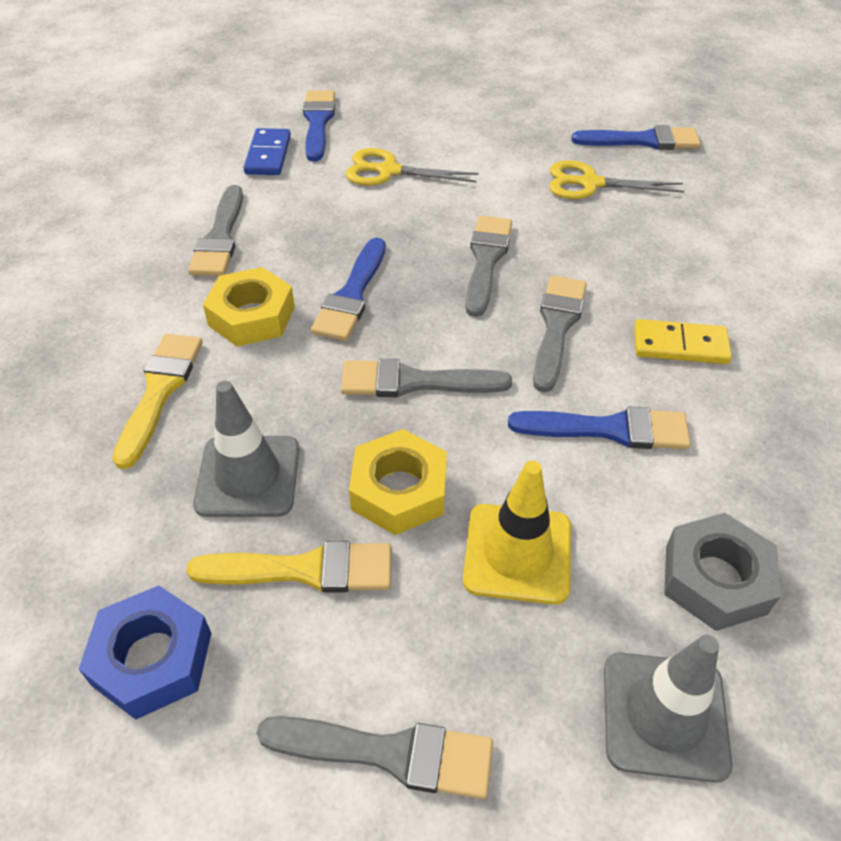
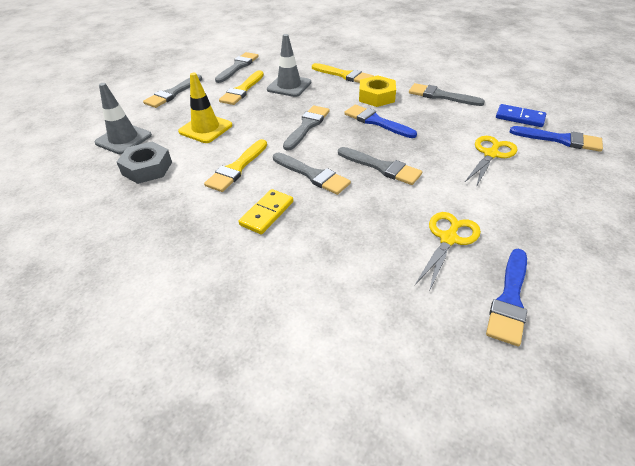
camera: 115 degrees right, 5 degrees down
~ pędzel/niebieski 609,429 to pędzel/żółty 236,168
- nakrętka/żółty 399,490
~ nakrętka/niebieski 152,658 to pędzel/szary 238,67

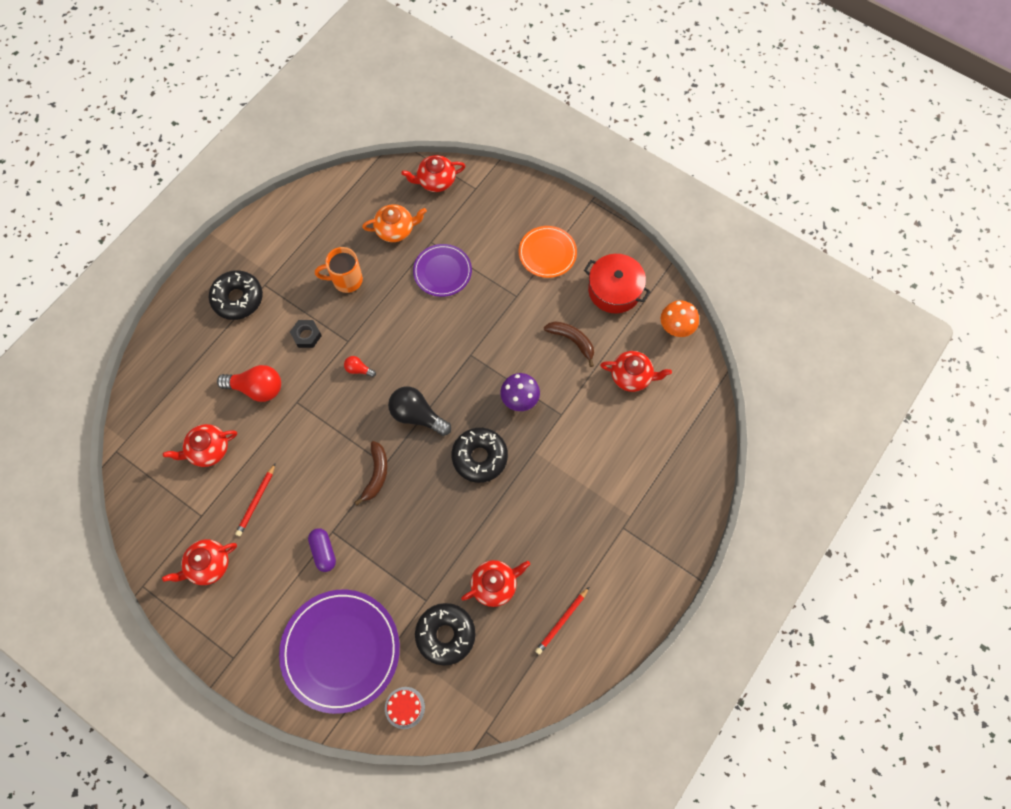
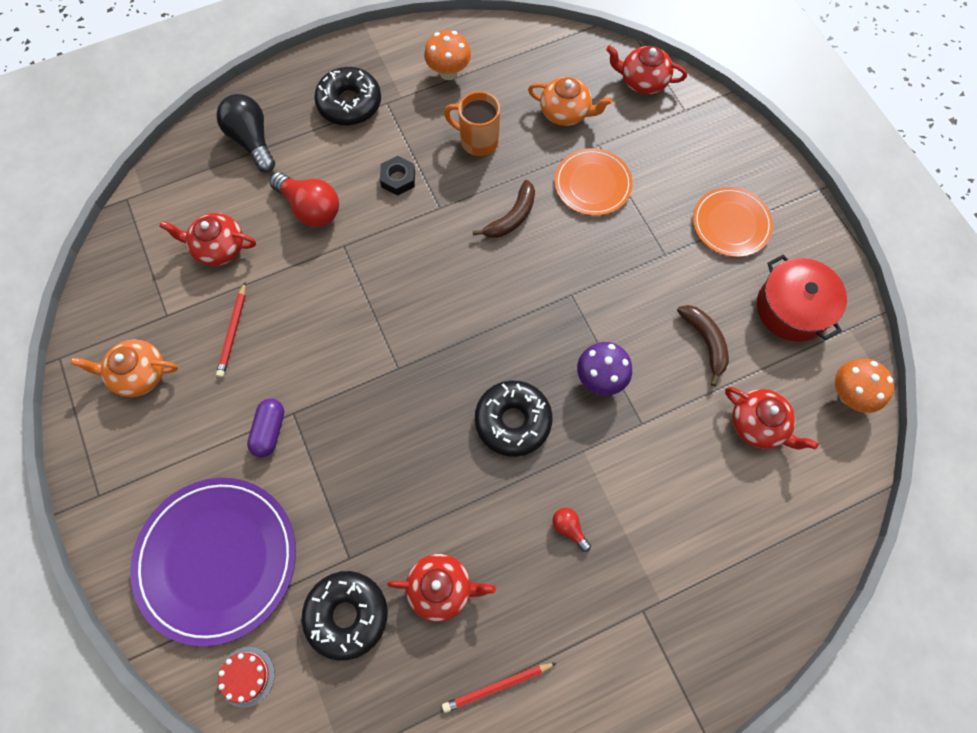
camera: 30 degrees right, 0 degrees up
~ talerz/fioletowy 442,271 to talerz/pomarańczowy 592,184
~ żarówka/czerwony 358,369 to 569,528
~ żarówka/czarny 417,415 to 252,141
~ banan/brązowy 376,474 to 512,217
~ ołówek/czerwony 256,501 = 233,332 45 degrees counterclockwise
~ imbryk/czerwony 208,565 to imbryk/pomarańczowy 139,374
+ grzyb/pomarańczowy 448,72

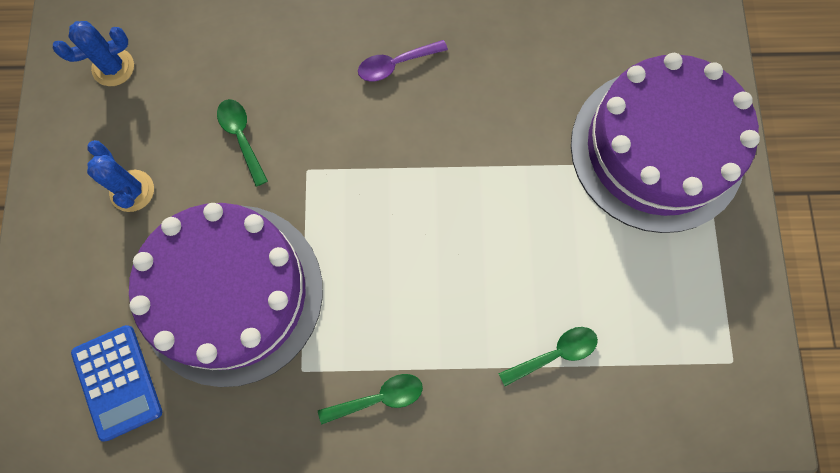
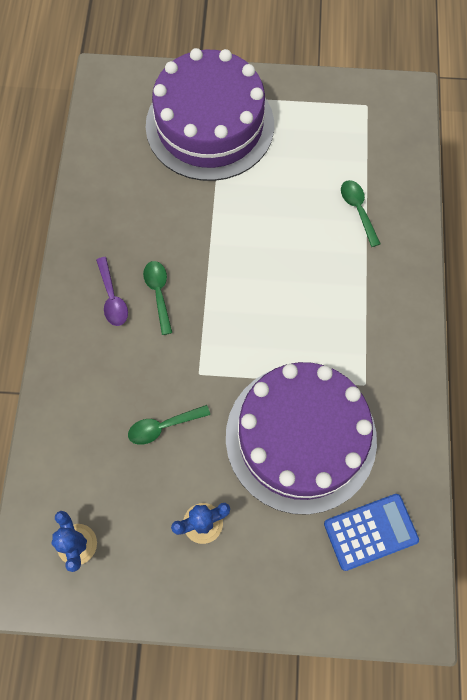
camera: 85 degrees left, 5 degrees down
~ łyżka/zielony 378,398 to 159,293

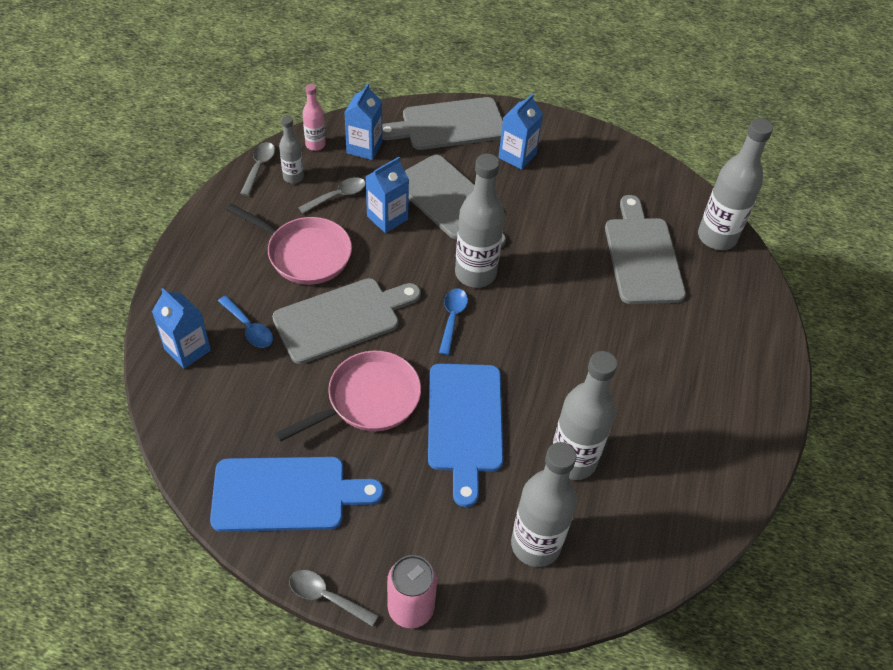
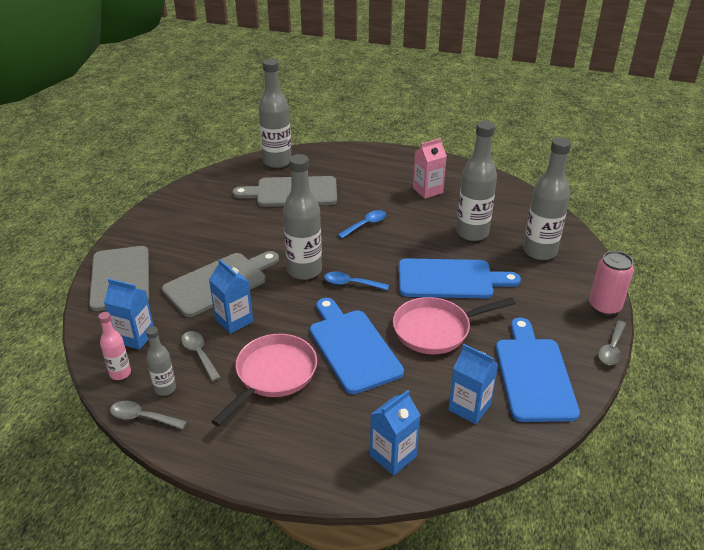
camera: 85 degrees left, 15 degrees down
~ karton mleka/niebieski 517,156 to 469,407
~ deska do krojenia/szary 341,319 to deska do krojenia/niebieski 352,347
~ łyżka/niebieski 249,328 to 366,224
~ patelnia/różowy 368,400 = 436,330 75 degrees counterclockwise
+ karton mleka/różowy 427,190

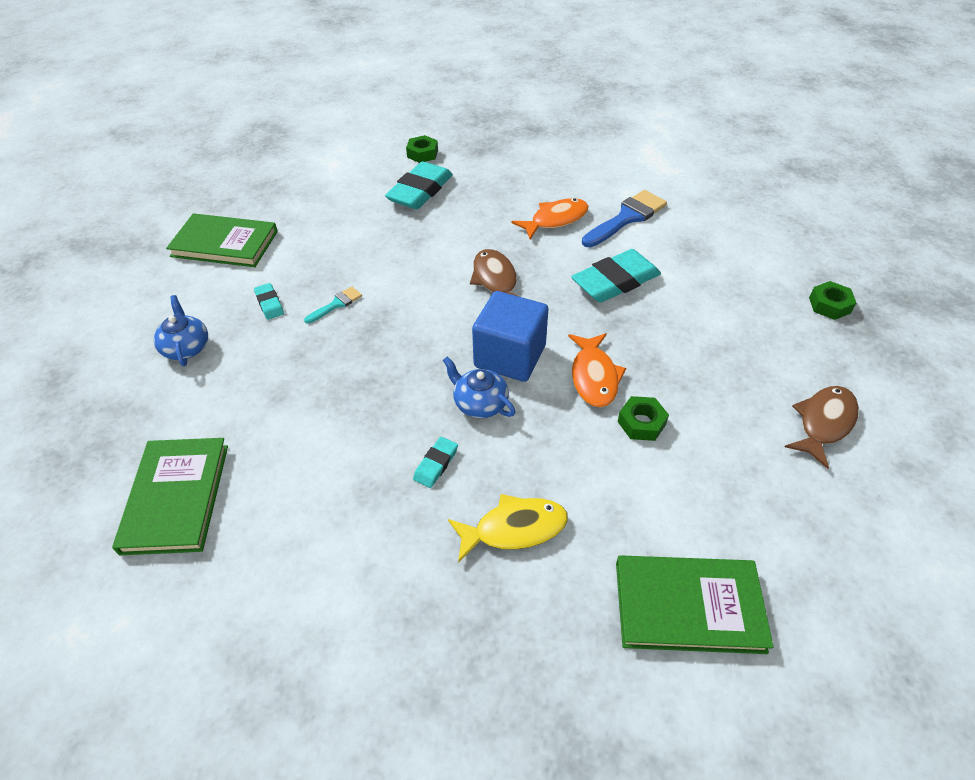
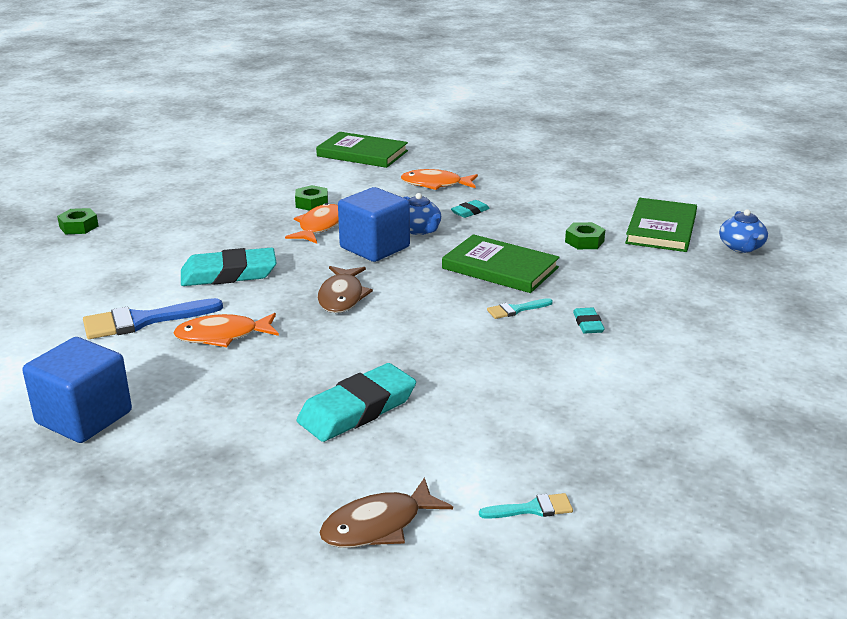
camera: 160 degrees left, 20 degrees down
~ nakrętka/zielony 422,154 to 584,241
~ książka/zielony 224,244 to 500,268
~ imbryk/niebieski 186,347 to 741,247
~ ryba/brązowy 823,423 to 378,525
~ ryba/żółty 514,529 to ryba/pomarańczowy 435,184
+ sześcian/niebieski 84,417
+ pędzel/turkusowy 532,509

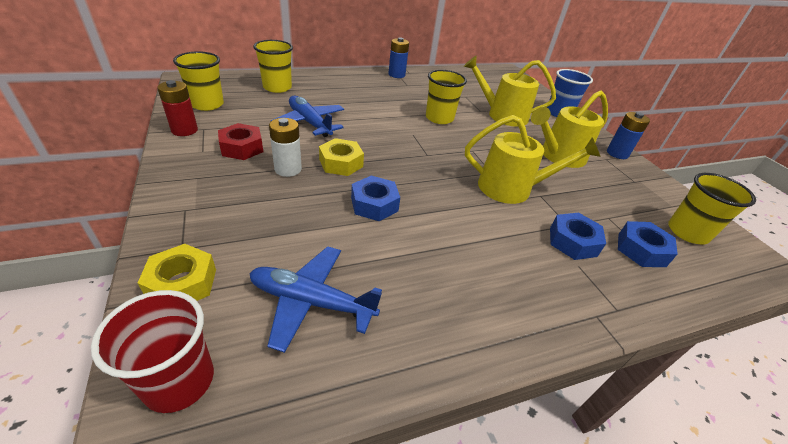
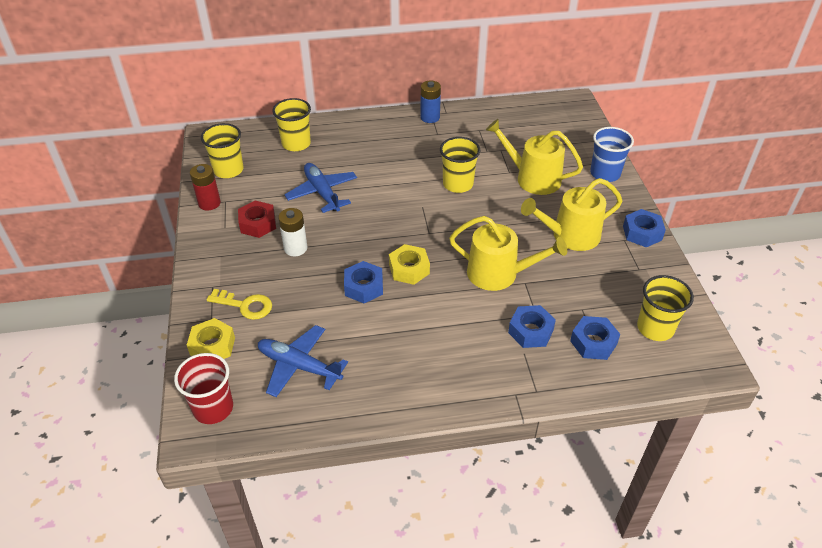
camera: 15 degrees right, 5 degrees up
~ bateria/niebieski 617,153 to nakrętka/niebieski 642,233
~ nakrętka/żółty 341,163 to 409,269
+ klucz/żółty 245,305

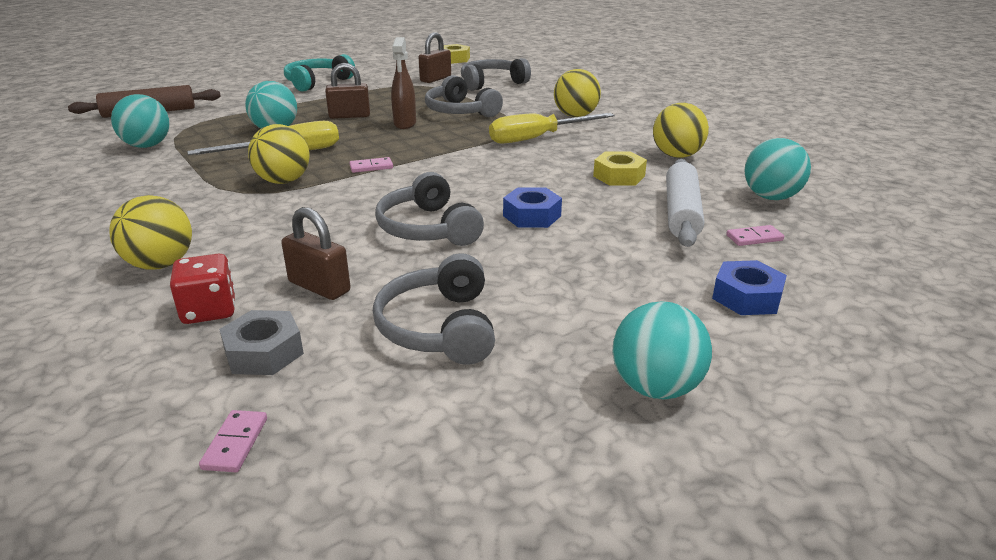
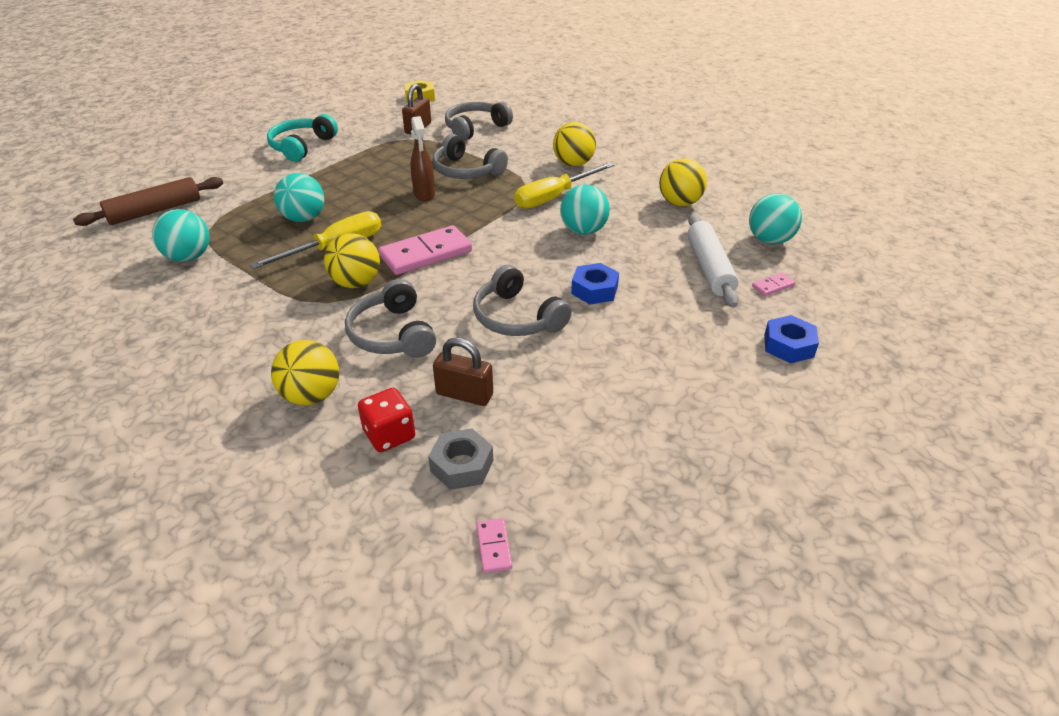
camera: 15 degrees left, 10 degrees up
- kłódka/brązowy 349,116
- nakrętka/żółty 619,176
~ kostka domina/różowy 371,167 = 426,254 x2.24
~ słuchawki/szary 439,327 to 392,334
~ piłka/turkusowy 655,387 to 583,231

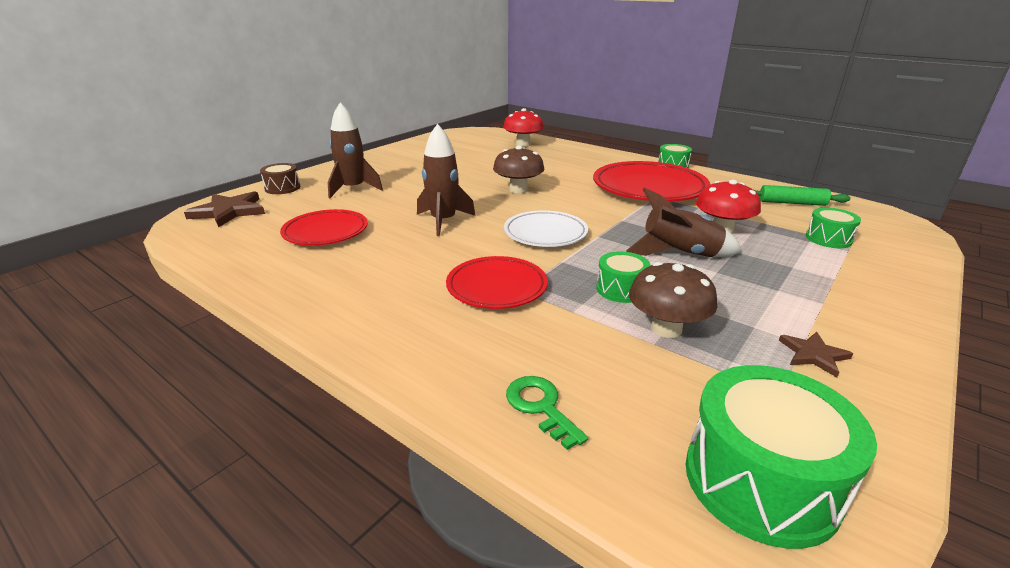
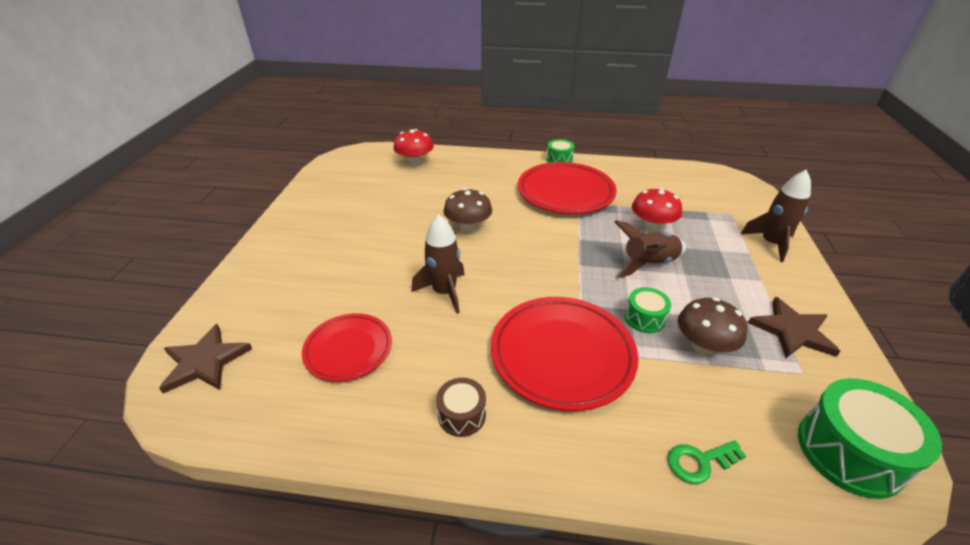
camera: 30 degrees left, 10 degrees up
~ rakieta/brązowy 353,189 to 771,243
~ bęben/brązowy 282,188 to 462,415
- wałek do ciasta/zielony 792,203
- bęben/zielony 828,239
- talerz/biały 545,233
~ talerz/czerwony 496,287 = 562,355 x1.63
~ gwiazda/brązowy 813,355 = 792,331 x1.76
~ klucz/zielony 540,407 = 699,462 45 degrees counterclockwise

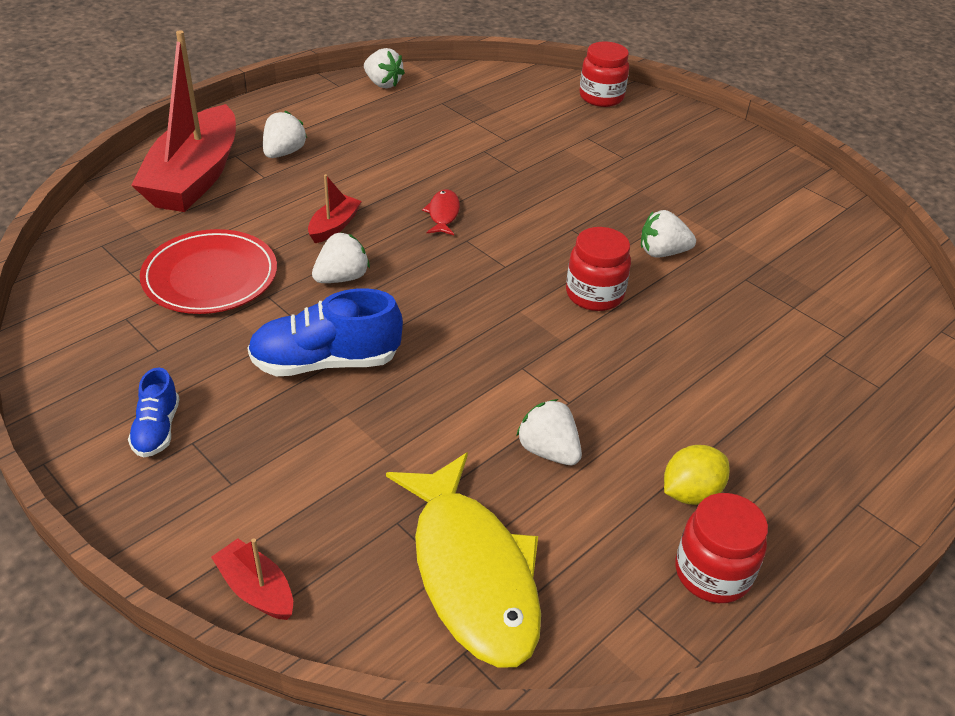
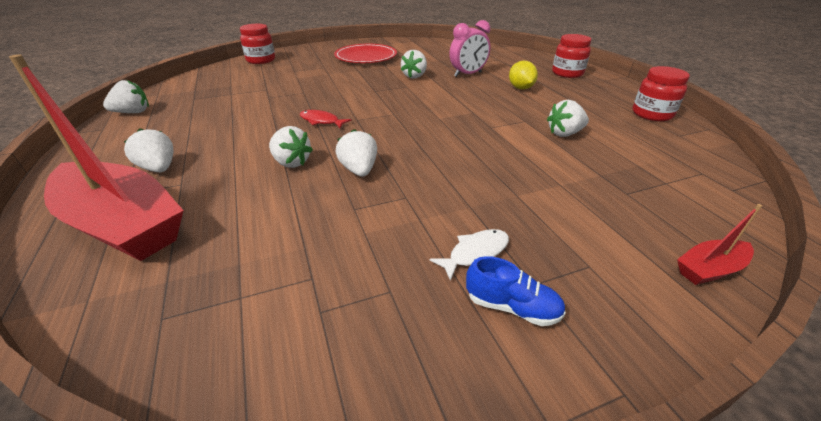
camera: 65 degrees left, 5 degrees down
~ łódka/czerwony 334,226 to truskawka/biały 291,162
~ słoik/czerwony 594,294 to 567,73
~ talerz/czerwony 210,276 to 366,57
- but/niebieski 325,362
~ cytryna/żółty 690,493 to 520,88
- ryba/żółty 472,572
+ budzik/różowy 467,74
+ ryba/biały 475,253

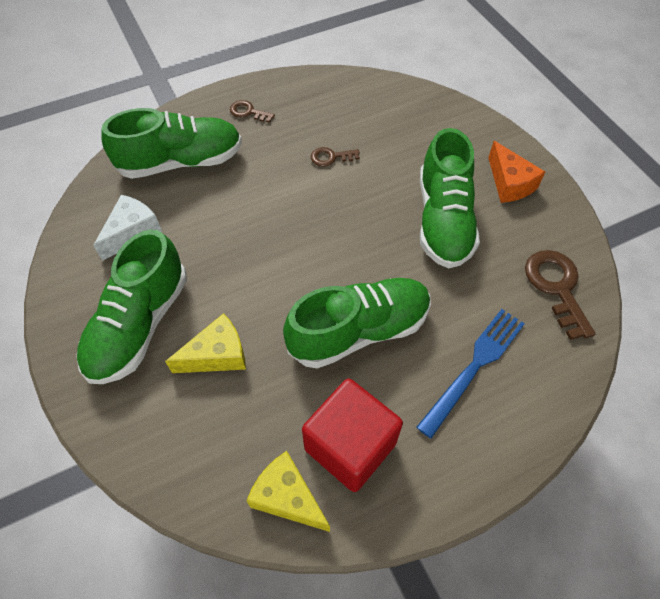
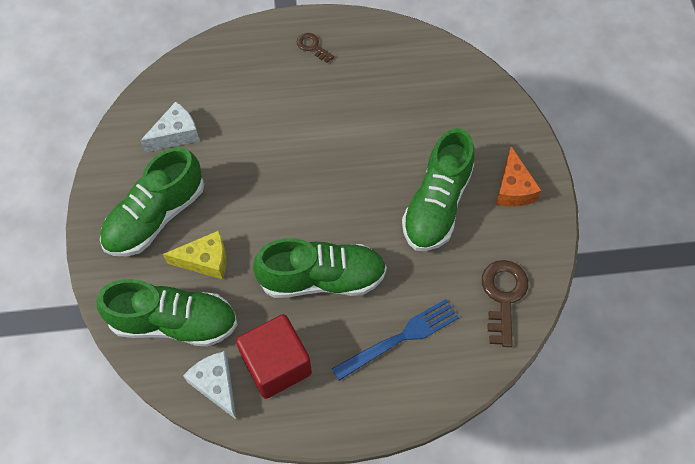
camera: 20 degrees right, 5 degrees up
~ but/zielony 181,162 to 174,322
- klucz/brązowy 331,157
~ ser/żółty 287,497 to ser/biały 216,385

